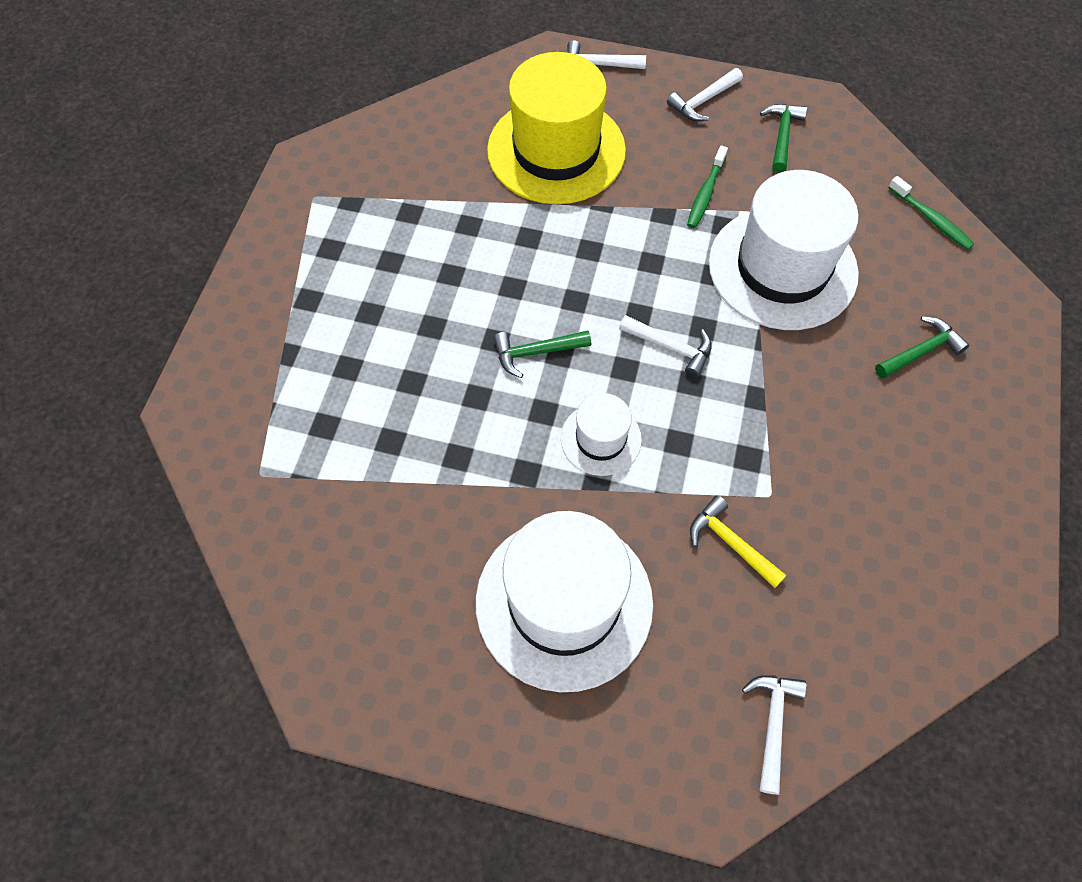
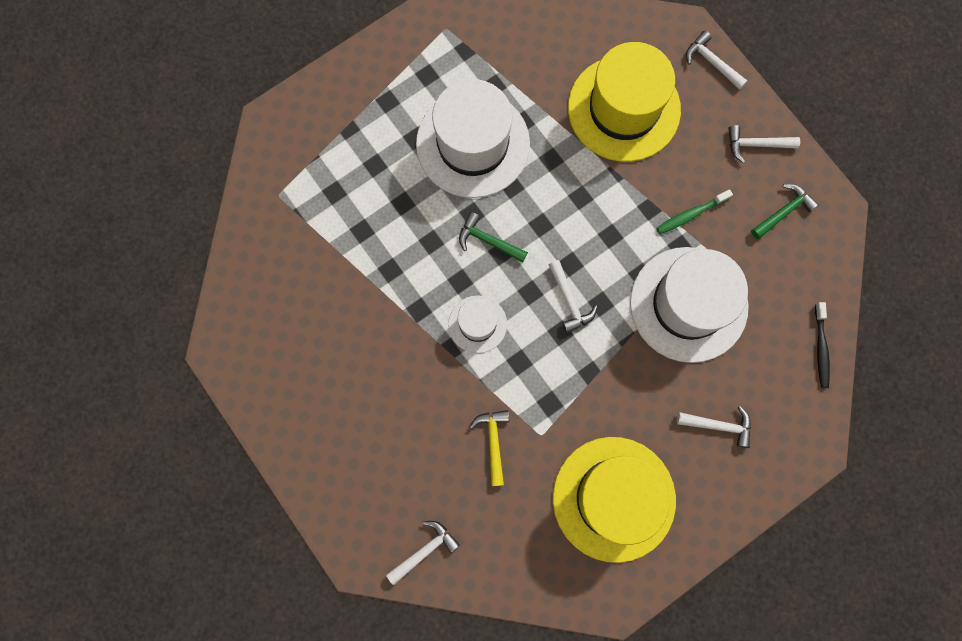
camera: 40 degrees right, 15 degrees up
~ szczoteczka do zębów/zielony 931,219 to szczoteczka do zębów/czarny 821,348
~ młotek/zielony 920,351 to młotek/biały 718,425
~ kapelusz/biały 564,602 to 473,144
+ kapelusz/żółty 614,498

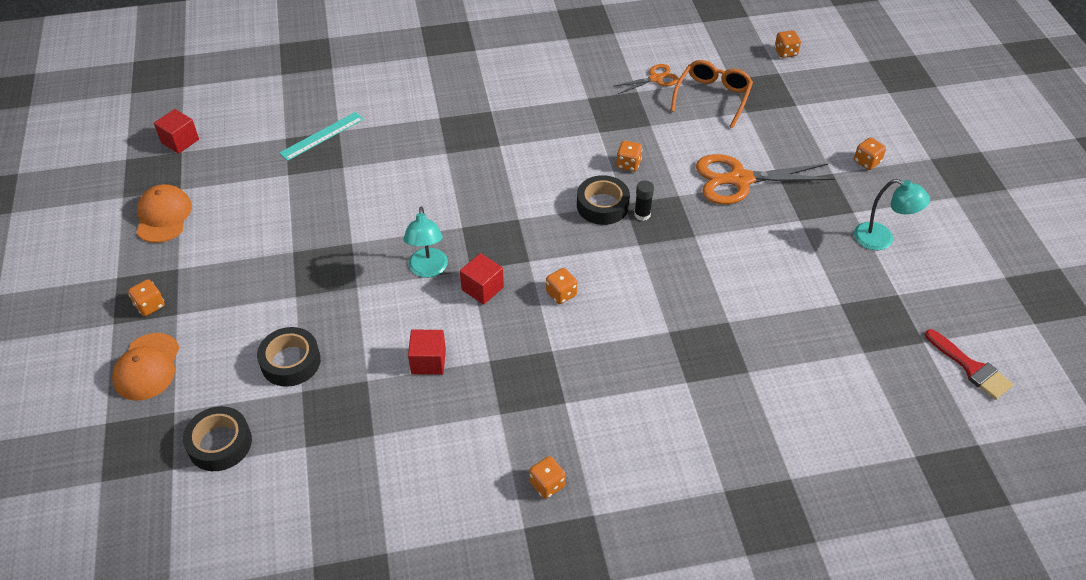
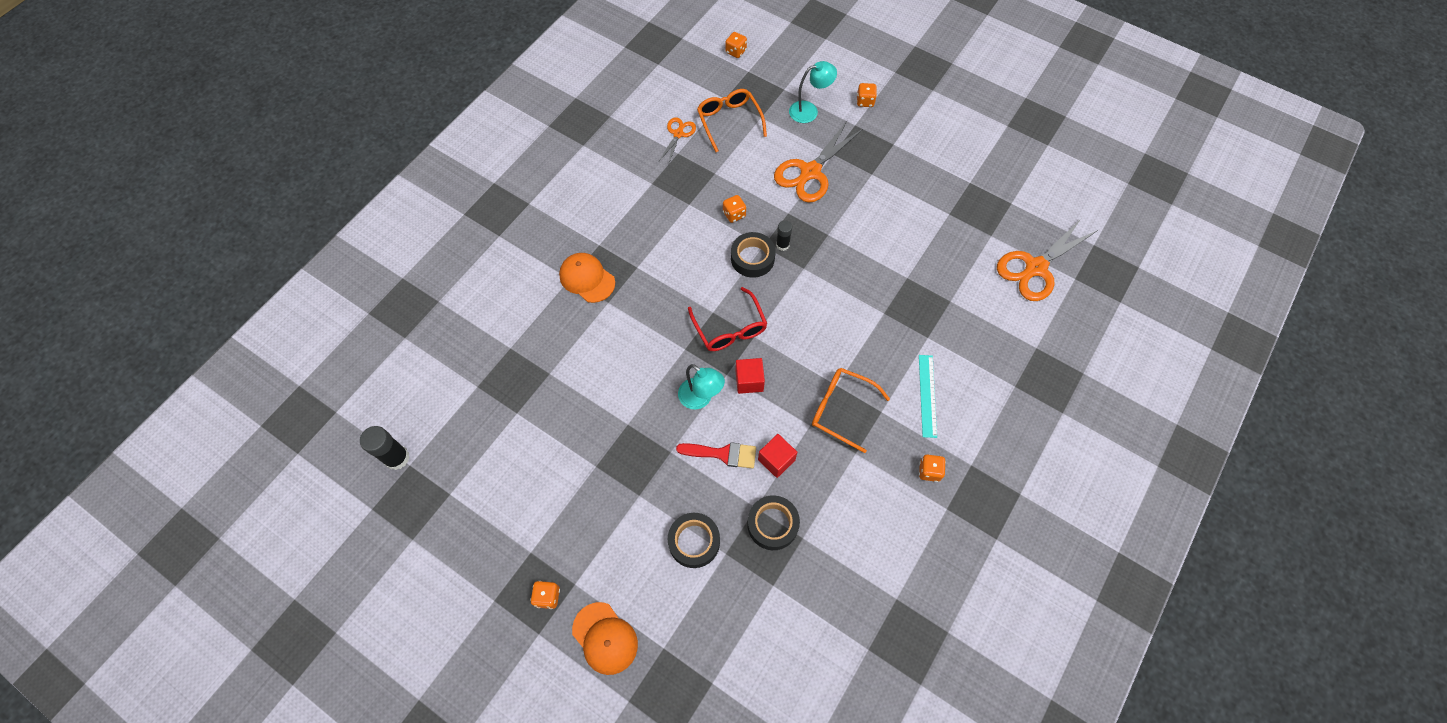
camera: 45 degrees left, 15 degrees up
~ sześcian/czerwony 180,141 to klej w sztyfcie/czarny 397,458
~ linijka/turkusowy 322,136 to 927,395
~ lampka/turkusowy 881,239 to 809,110
~ czapka/pomarańczowy 163,216 to 587,278
- kostka do gry/pomarańczowy 561,294
~ pędzel/czerwony 971,368 to 723,454
~ taśma klejąca/czarny 220,443 to 772,524
+ nożyczki/pomarańczowy 1035,268
+ okulary/czerwony 730,328
+ okulary/pomarańczowy 841,409

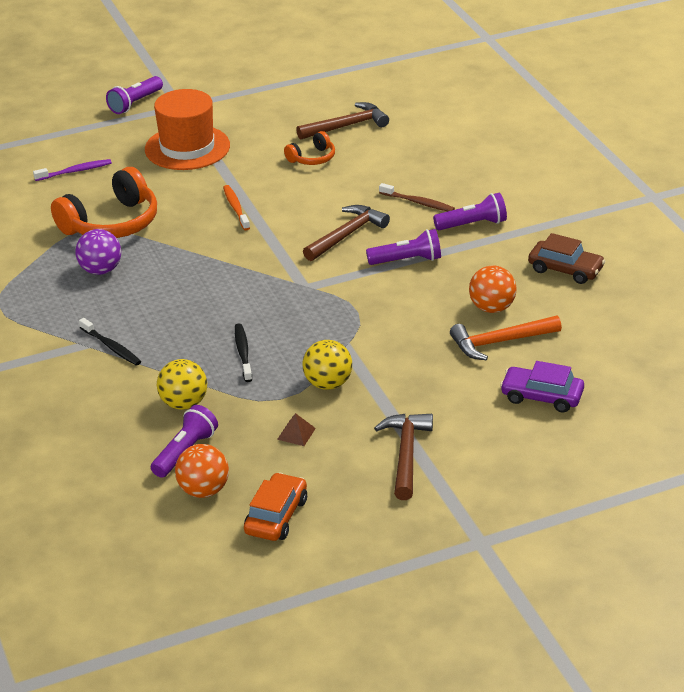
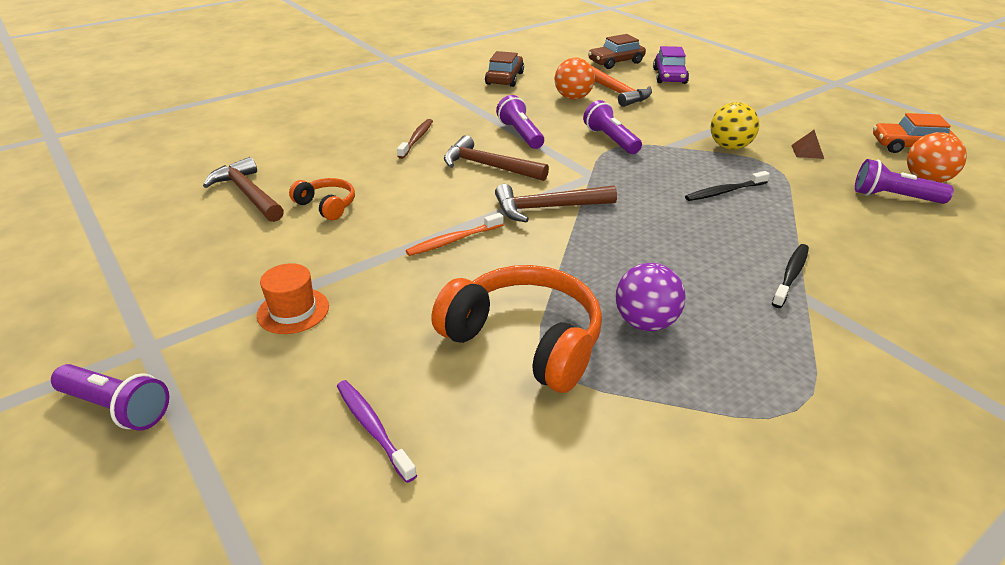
camera: 105 degrees left, 0 degrees up
~ kapelusz/pomarańczowy 187,147 = 293,311 x0.52
~ latarka/fioletowy 472,224 to 610,140
- piłka/żółty 184,404
~ młotek/brązowy 406,454 to 547,208
+ samochód/brązowy 616,62

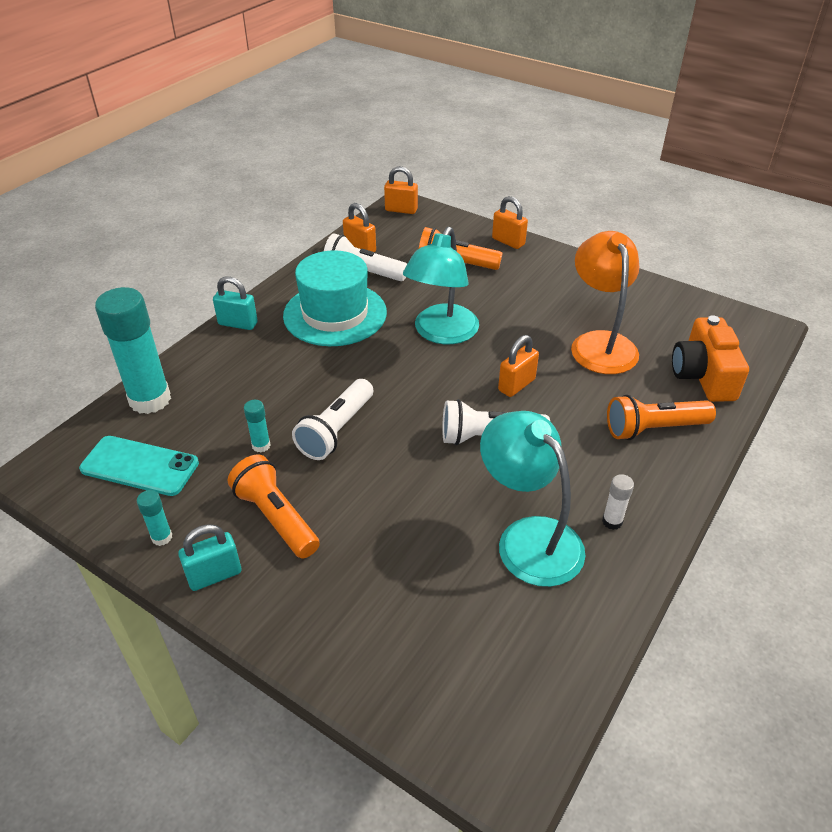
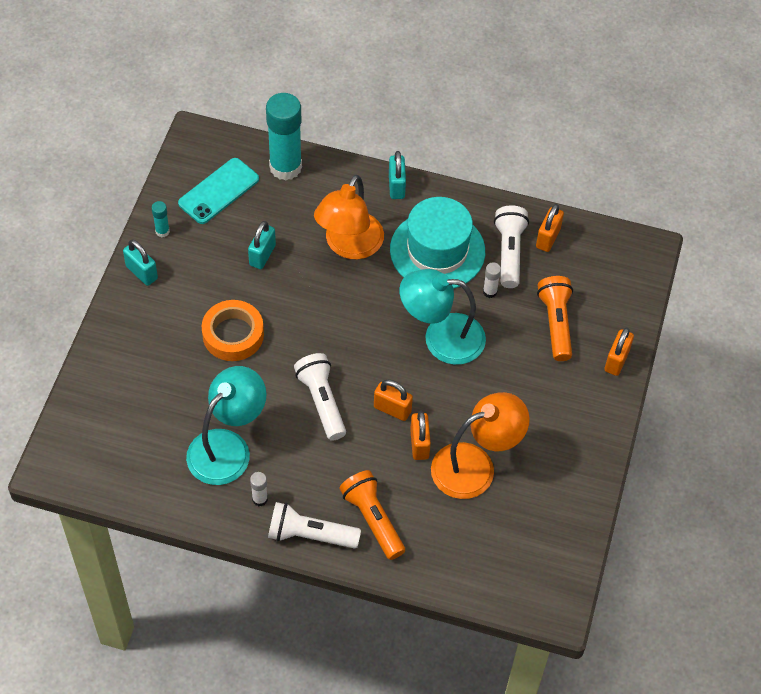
camera: 70 degrees right, 15 degrees up
~ kłódka/pomarańczowy 401,210 to 419,444
- aparat fotograficzny/pomarańczowy 703,375
~ latarka/biały 336,430 to 310,535
~ klej w sztyfcie/turkusowy 261,445 to kłódka/turkusowy 262,255
~ telefon/turkusowy 140,466 = 218,191 45 degrees clockwise
- latarka/pomarańczowy 276,517
+ lampka/pomarańczowy 349,246
+ klej w sztyfcie/biały 490,292
+ taśma klejąca/pomarańczowy 233,334

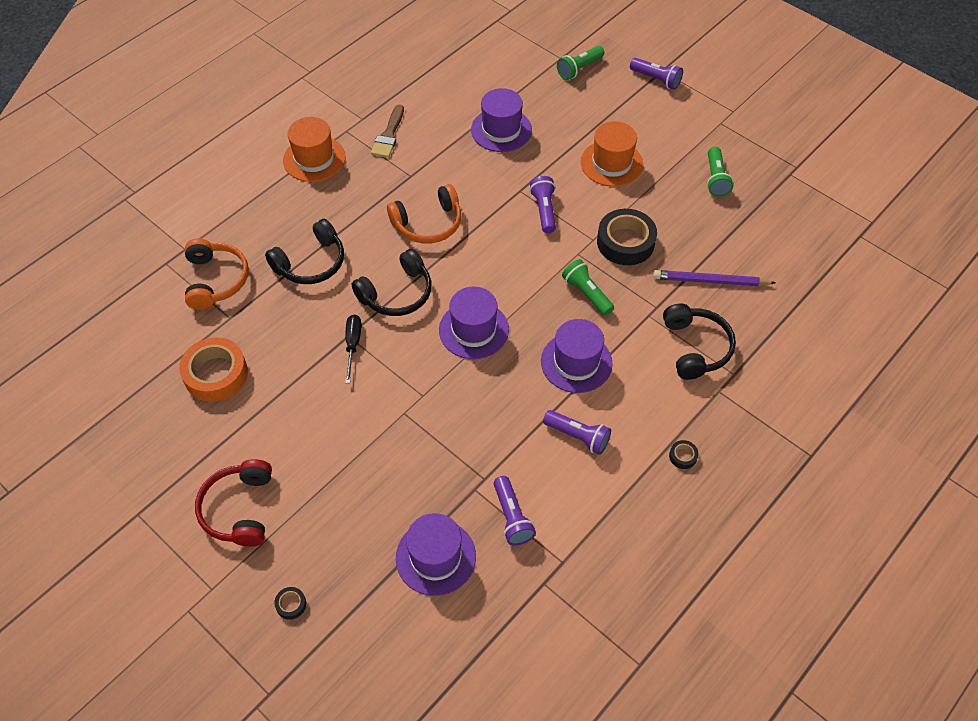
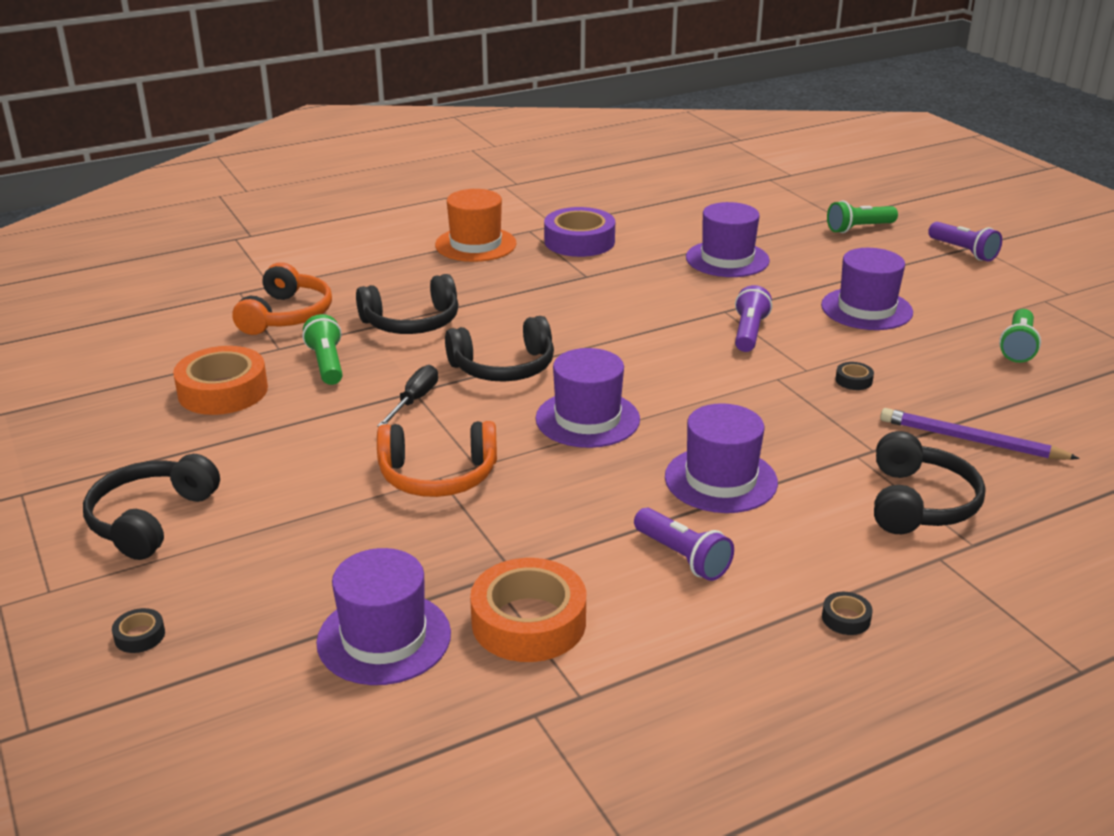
camera: 20 degrees right, 25 degrees down
~ pędzel/brązowy 389,135 to taśma klejąca/fioletowy 579,241
~ kapelusz/pomarańczowy 611,163 to kapelusz/fioletowy 866,309
~ słuchawki/pomarańczowy 428,223 to 438,475
~ taśma klejąca/czarny 625,242 = 853,380 x0.42
~ latarka/zielony 587,293 to 327,364
~ słuchawki/czerwony 239,509 to słuchawki/czarny 151,519
~ latarka/fioletowy 512,517 to taśma klejąca/pomarańczowy 528,622

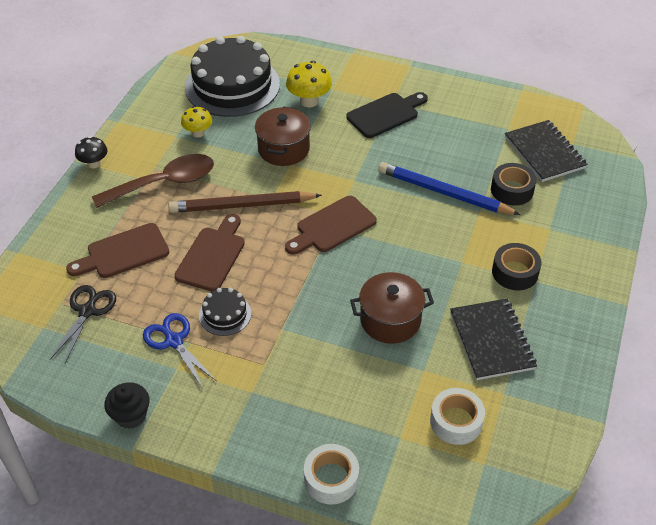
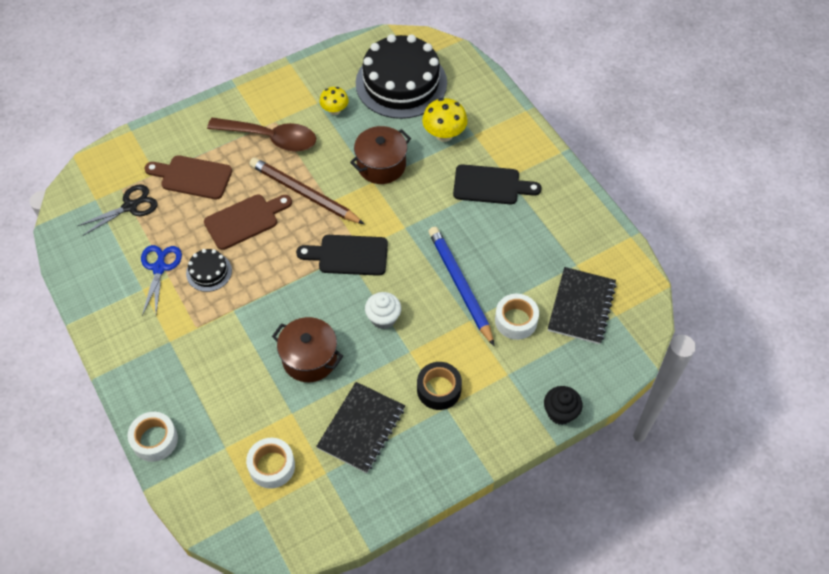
camera: 40 degrees right, 10 degrees up
- grzyb/czarny 94,164
~ taśma klejąca/czarny 512,190 to taśma klejąca/biały 516,320
~ deska do krojenia/brązowy 332,226 to deska do krojenia/czarny 348,255
~ muffinka/czarny 131,415 to 560,412
+ muffinka/biały 383,318

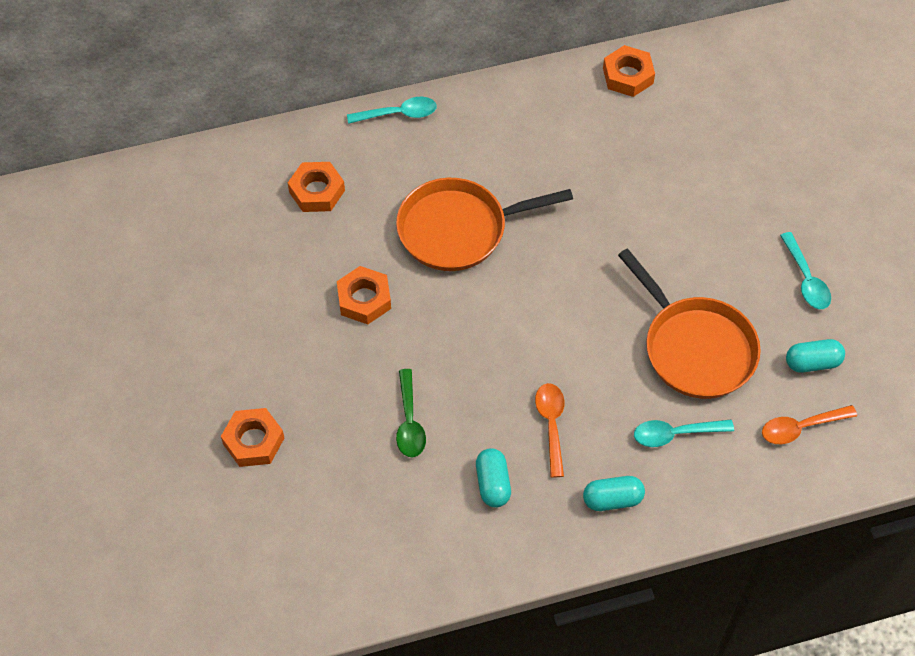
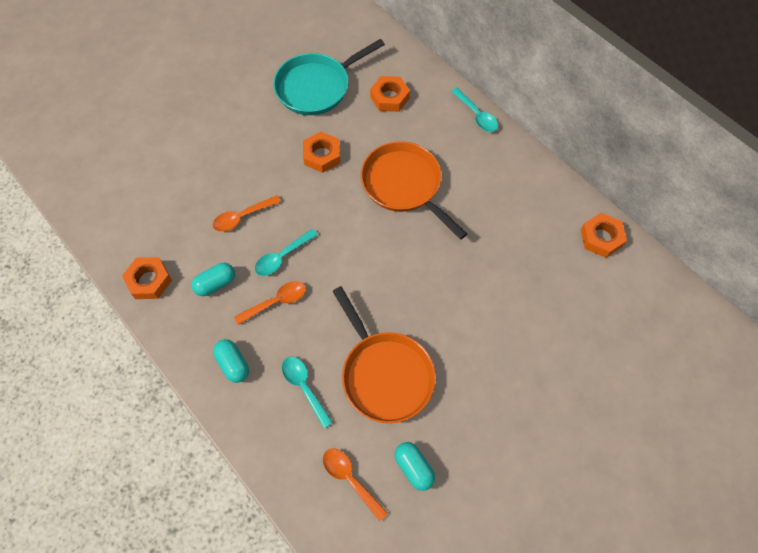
camera: 65 degrees right, 5 degrees up
~ łyżka/turkusowy 806,279 to 282,257
~ patelnia/pomarańczowy 695,348 = 384,374 60 degrees counterclockwise
~ łyżka/zielony 409,422 to łyżka/pomarańczowy 242,217
~ nakrętka/pomarańczowy 253,441 to 149,281
+ patelnia/turkusowy 316,87

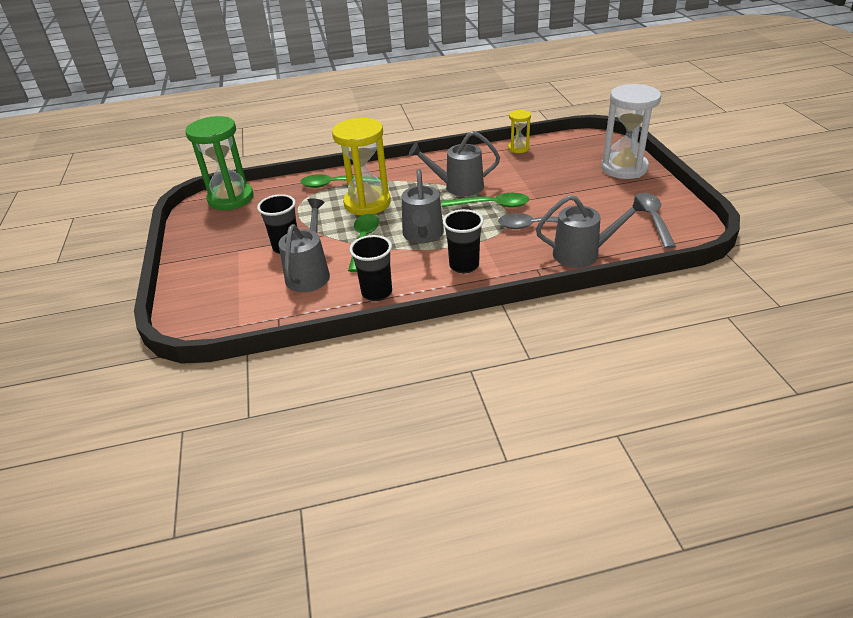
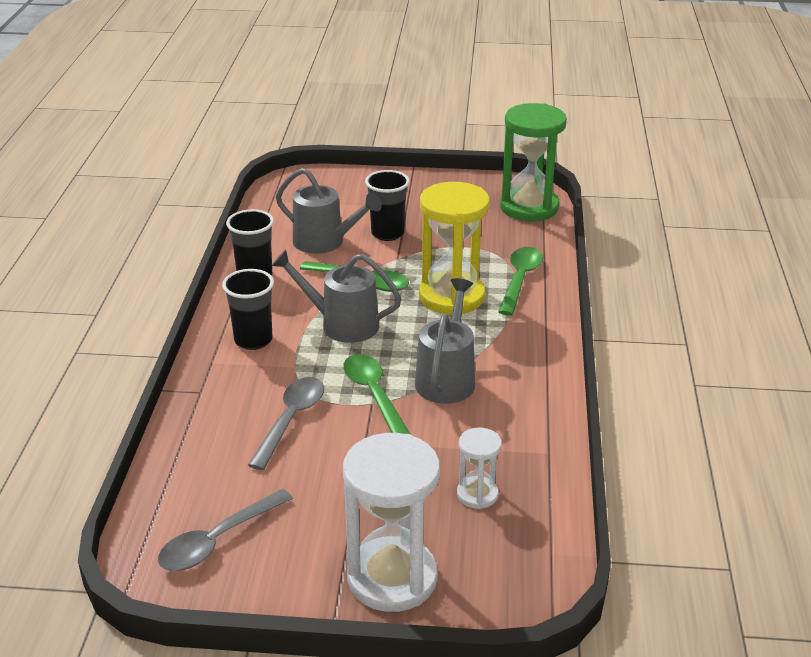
camera: 105 degrees right, 5 degrees down
- klepsydra/żółty 518,148
~ łyżka/zielony 491,205 = 374,395 135 degrees clockwise
~ łyżka/szary 652,219 = 218,540 120 degrees clockwise
- konewka/szary 583,253
+ klepsydra/biały 477,494

